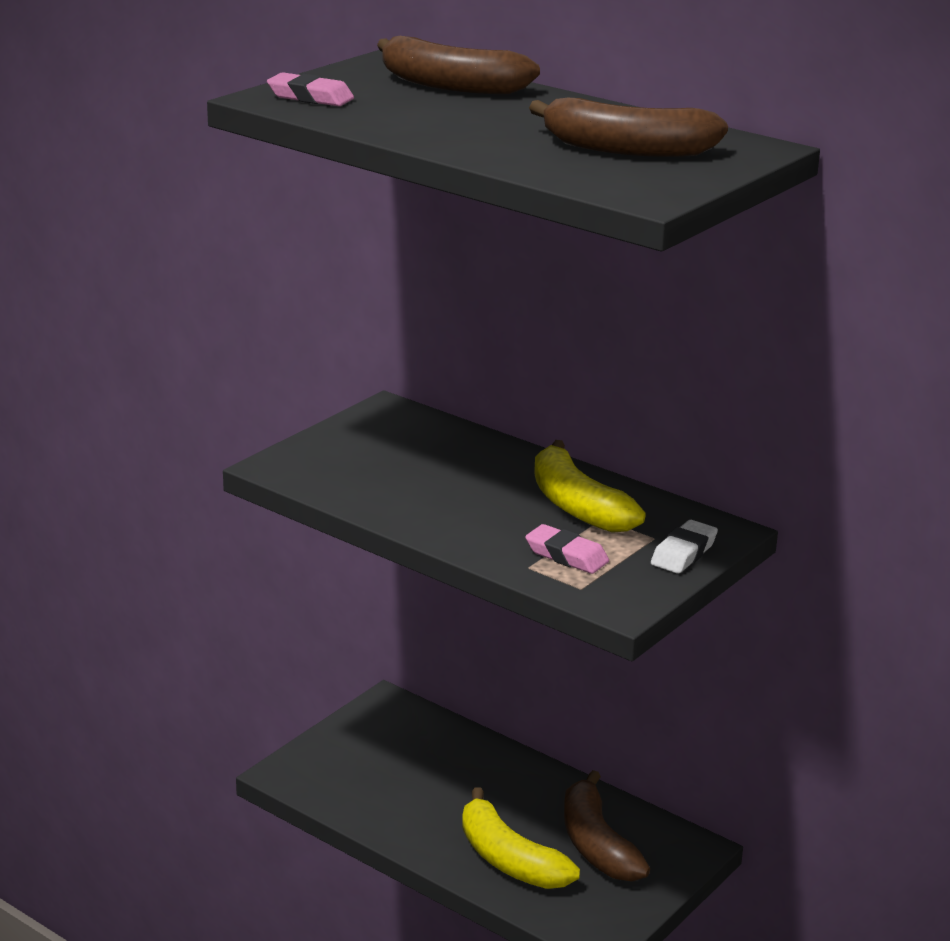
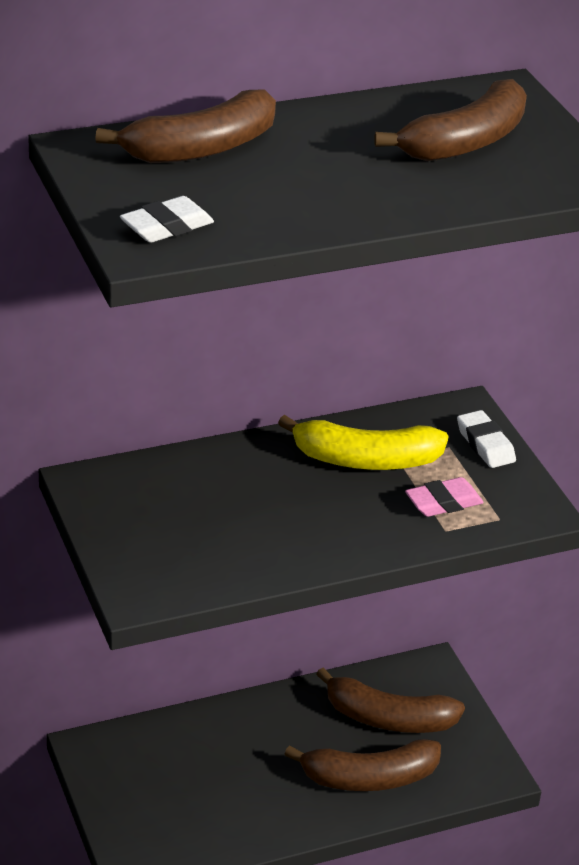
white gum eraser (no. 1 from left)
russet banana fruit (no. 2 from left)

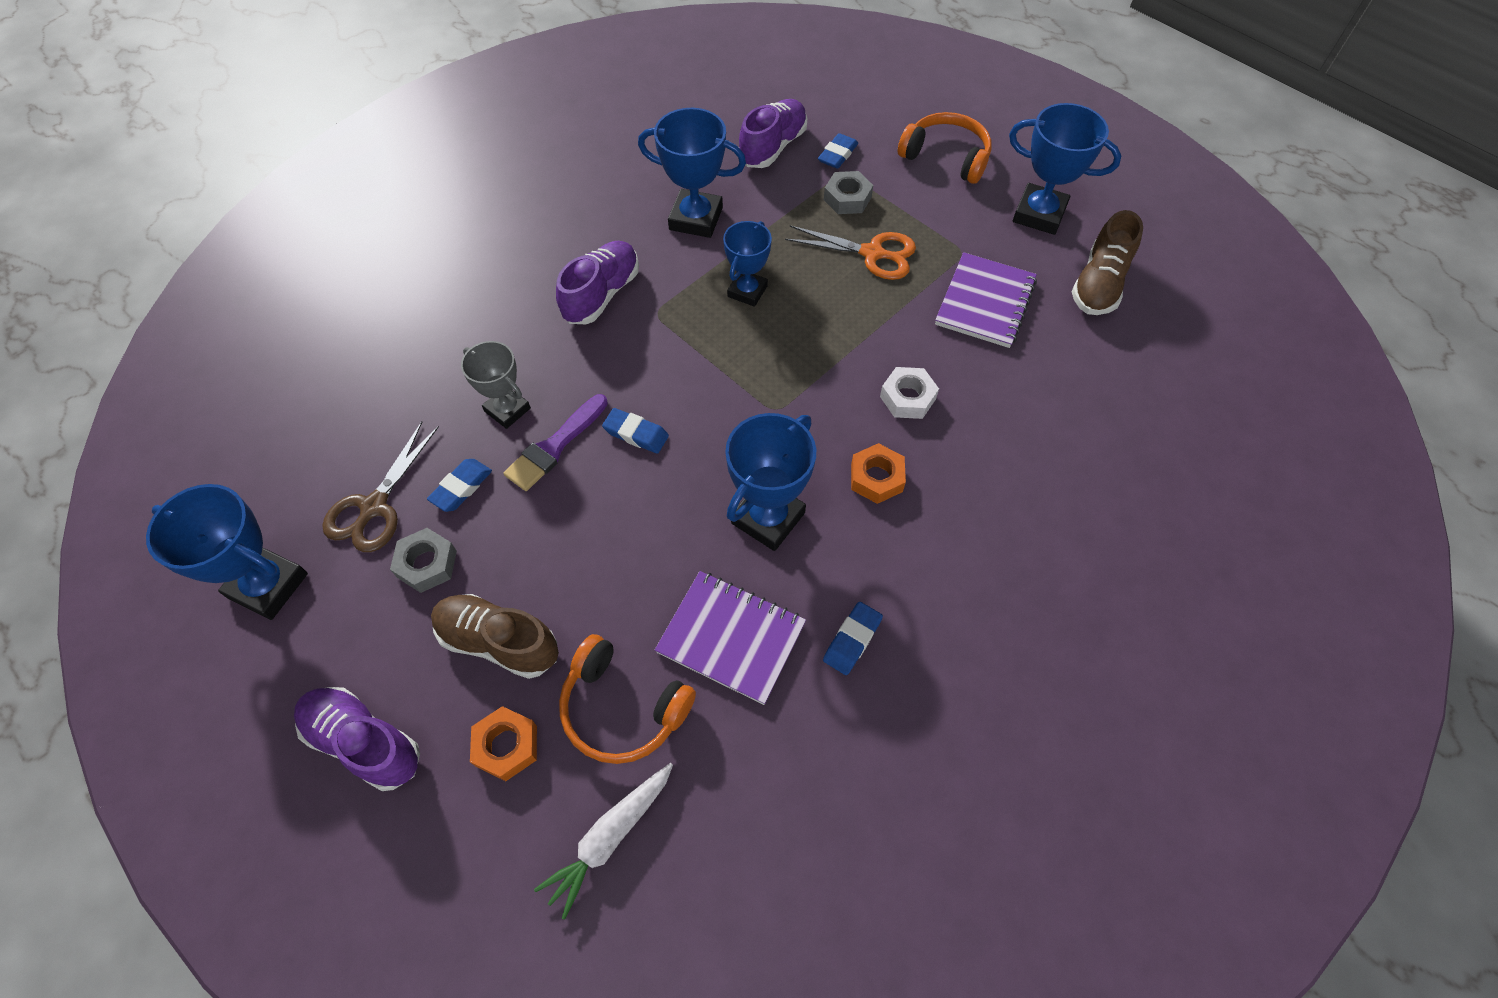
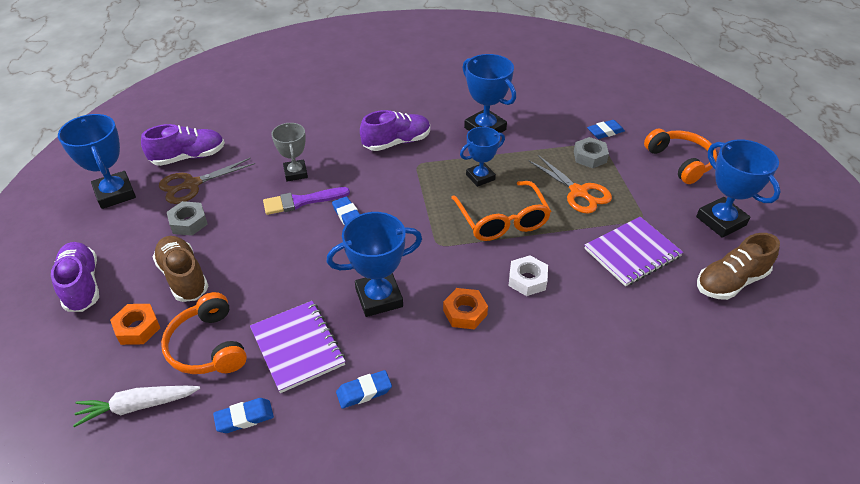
cobalt gum eraser (no. 1 from left)
violet lace-up shoe (no. 2 from left)
orange-coloured spectacles

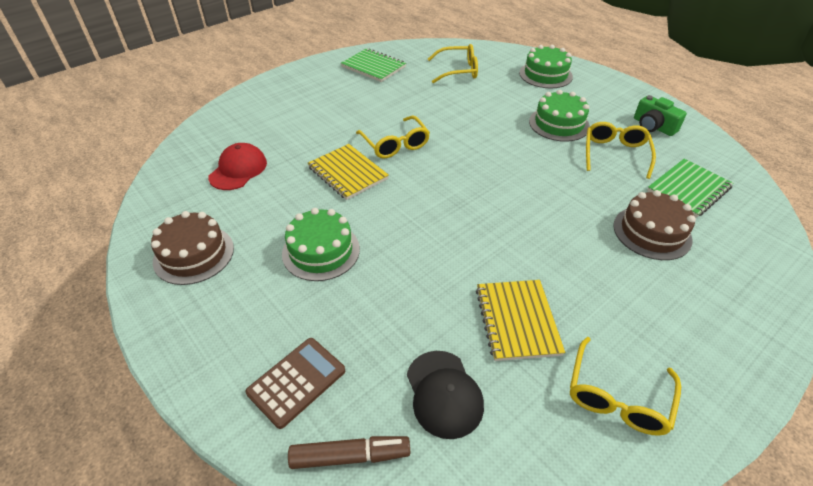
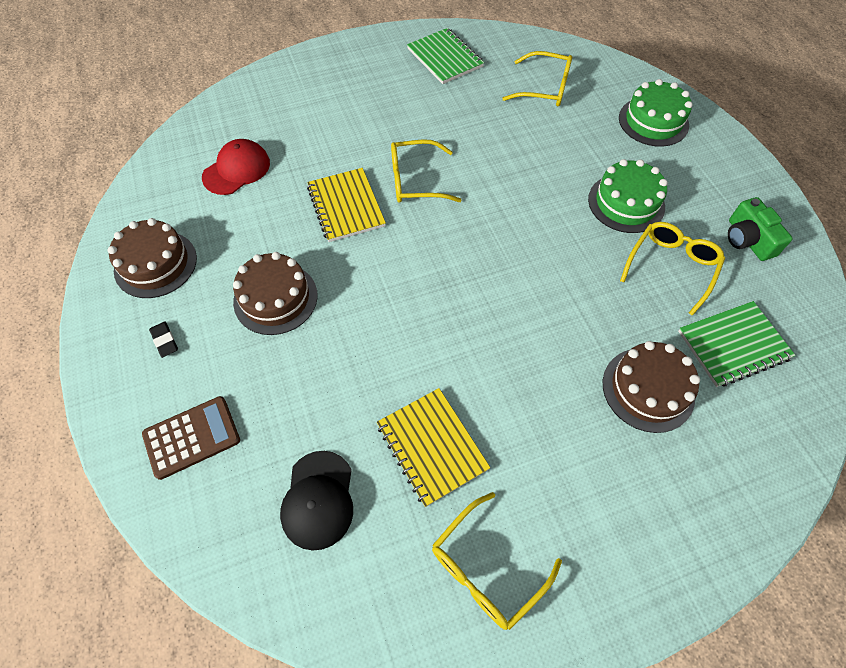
russet cake (no. 2 from left)
russet marker
yellow spectacles (no. 1 from left)
yellow notepad (no. 2 from left)
black gum eraser

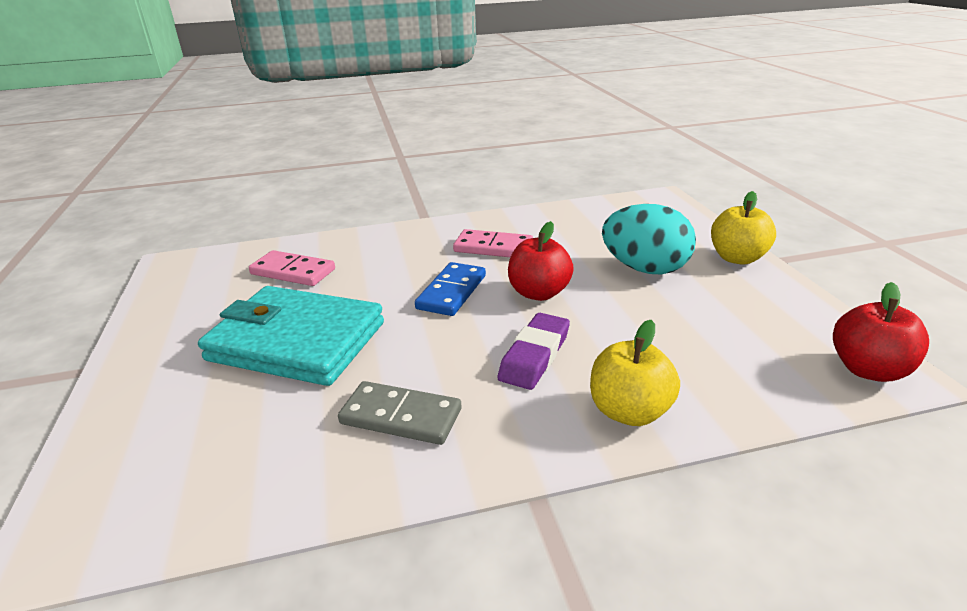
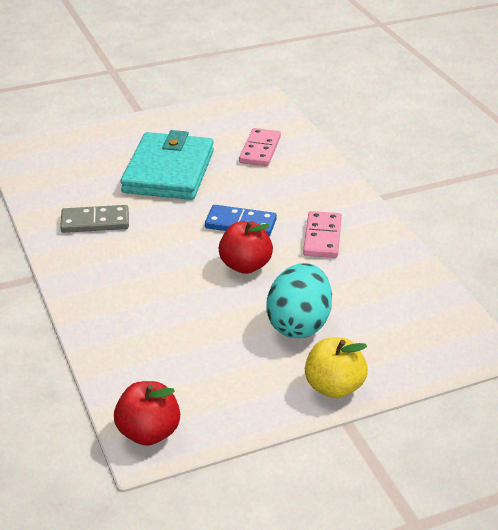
grey domino piece
violet gum eraser
yellow toy apple (no. 1 from left in the first image)

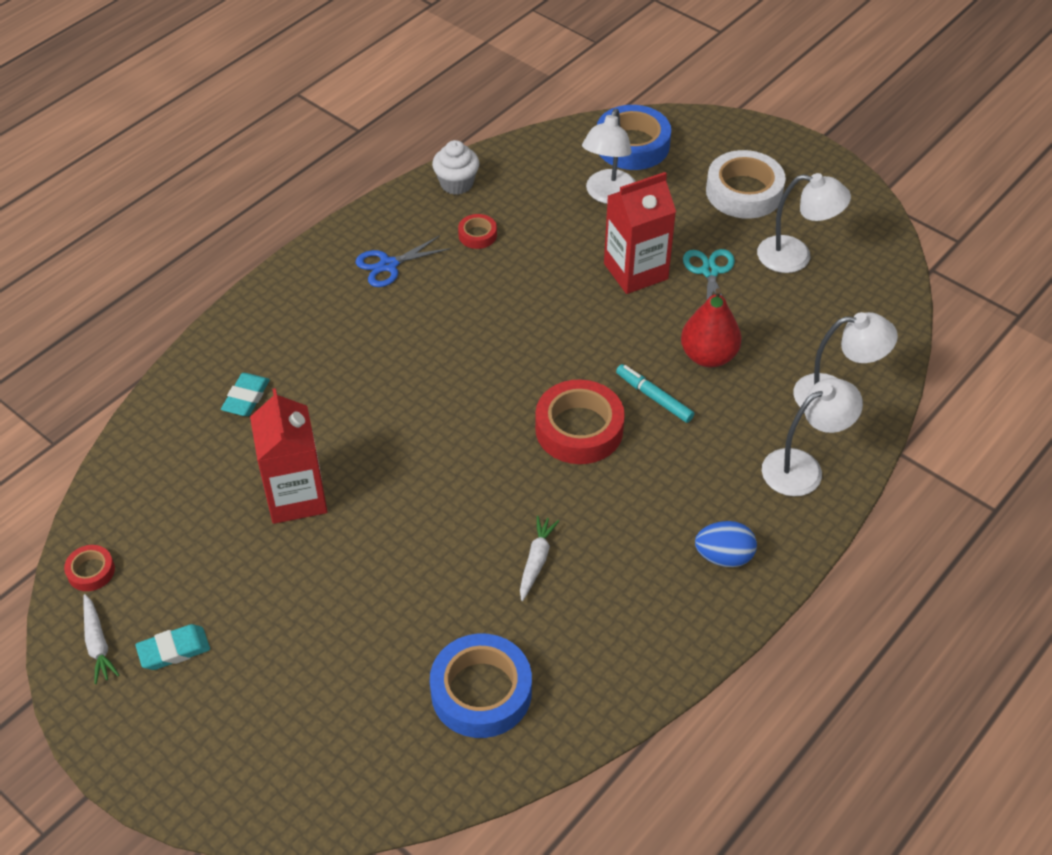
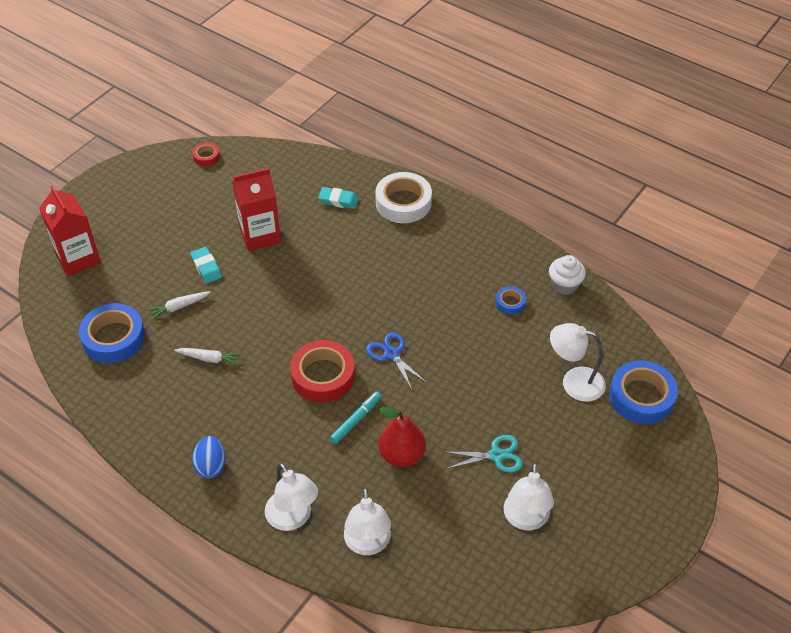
white root vegetable (no. 1 from left)
teal gum eraser (no. 1 from left)
cobalt scissors
cobalt roll of tape (no. 2 from left)
crimson juice carton (no. 1 from left)
white roll of tape

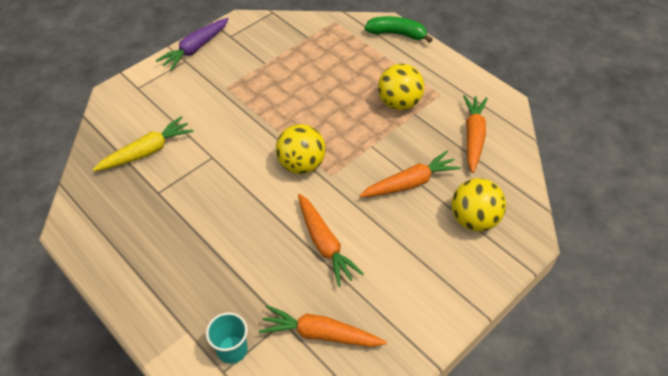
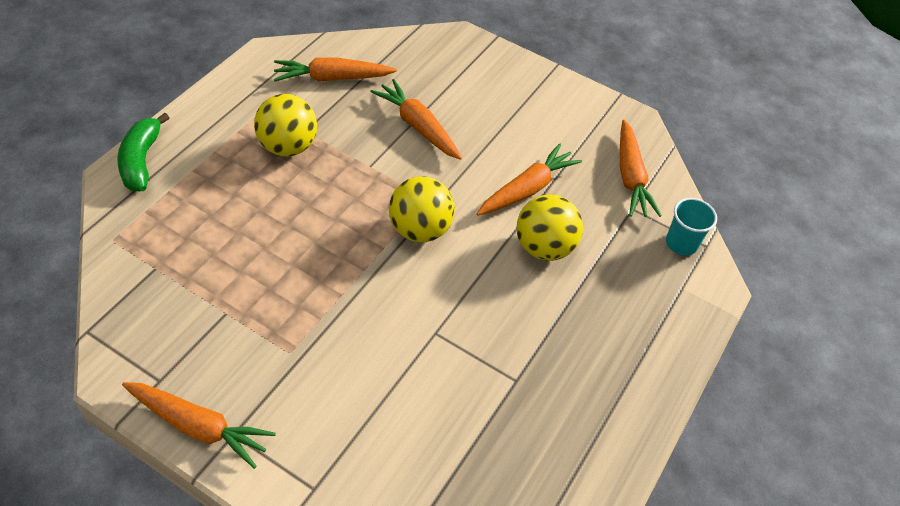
yellow root vegetable
orange-coloured root vegetable (no. 1 from left)
yellow sphere (no. 3 from left)

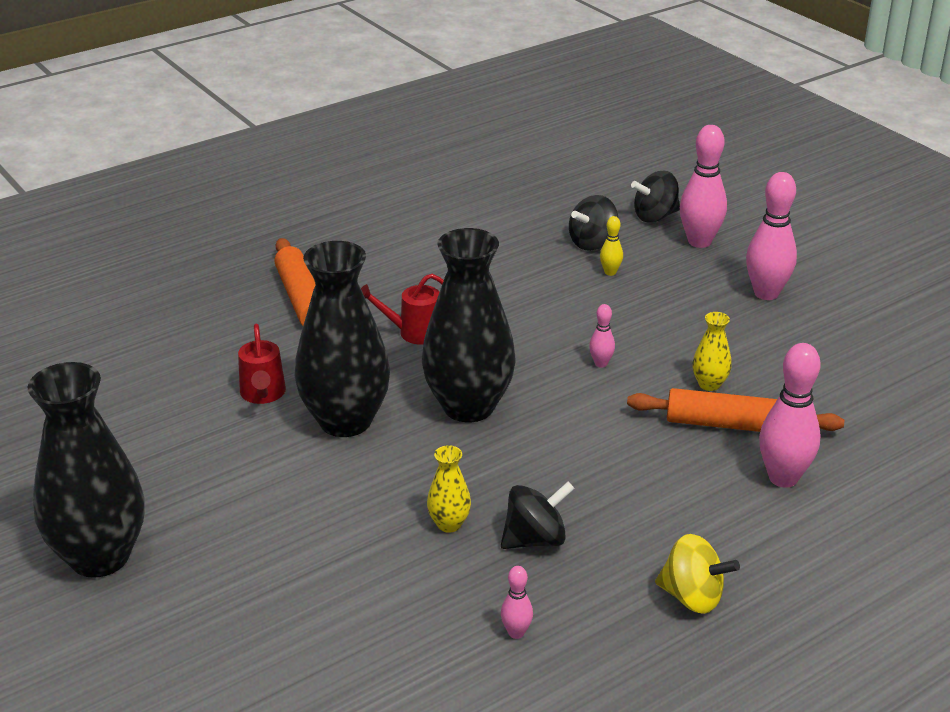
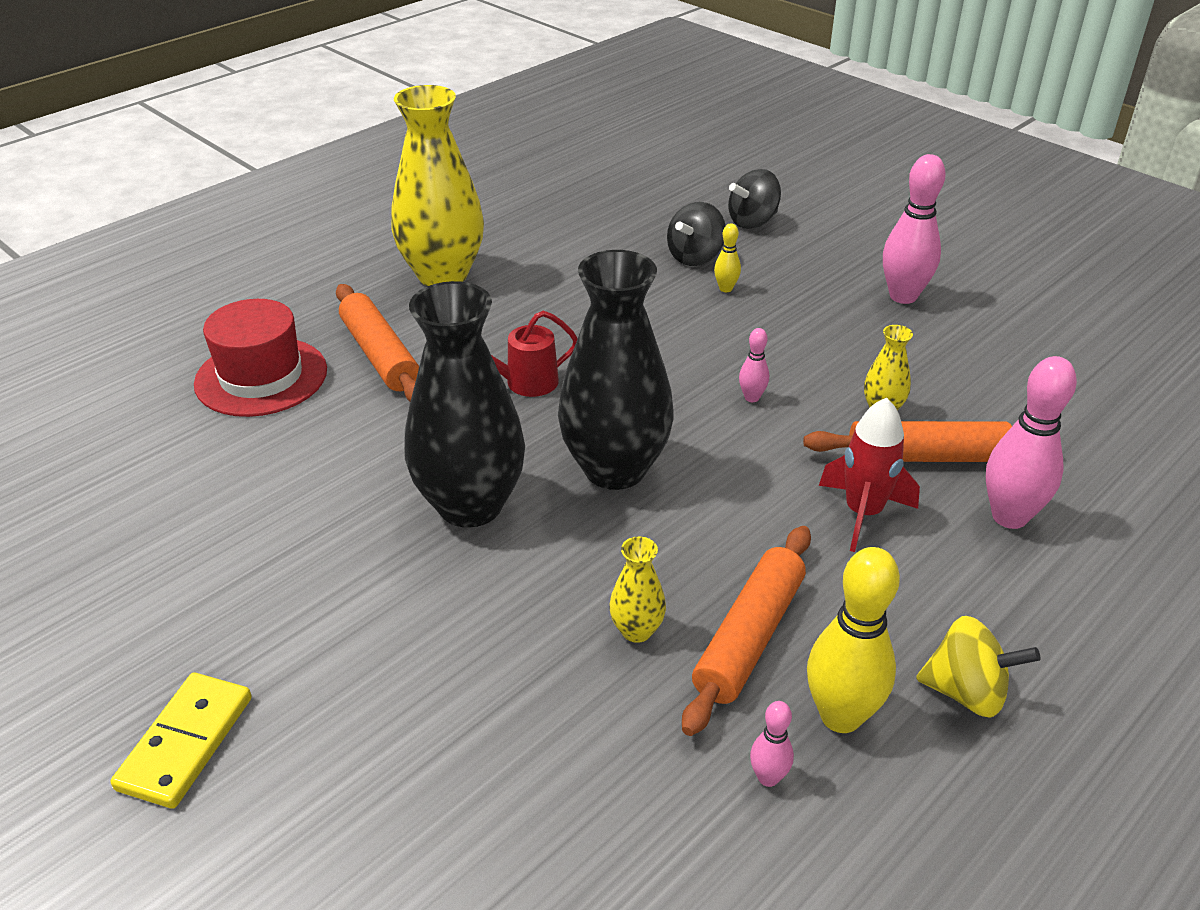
yellow domino piece
crimson watering pot (no. 1 from left in the first image)
orange-coloured rolling pin (no. 2 from left)
pink tenpin (no. 3 from left in the first image)
crimson tall hat
yellow flower vase (no. 1 from left)
yellow tenpin (no. 2 from left)
crimson toy rocket

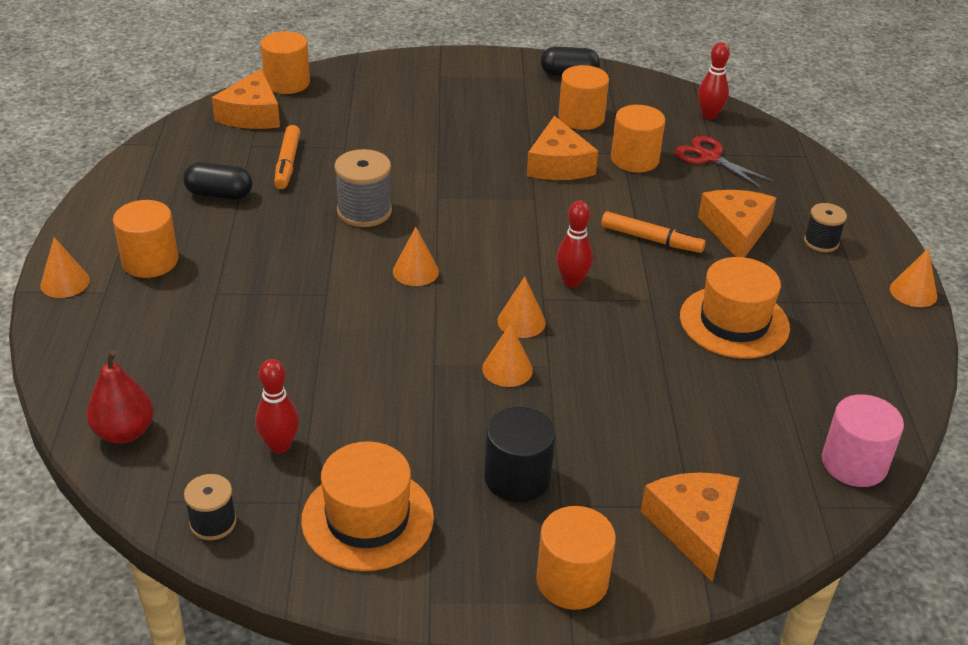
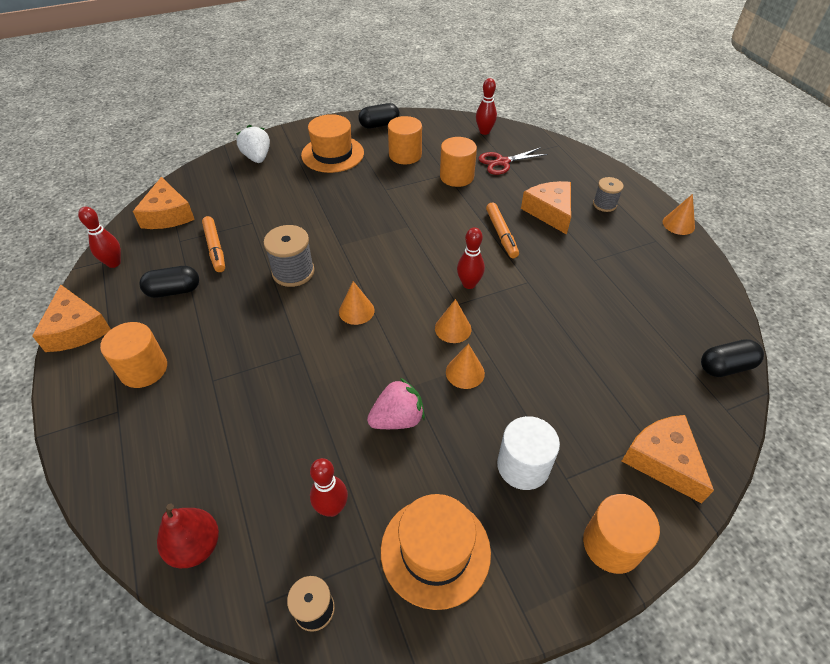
orange-coloured cone (no. 1 from left in the first image)
orange-coloured solid cylinder (no. 2 from left in the first image)
white solid cylinder
orange-coloured cheese wedge (no. 1 from left)
orange-coloured marker (no. 2 from left)
crimson scissors
orange-coloured tall hat (no. 1 from left)
grey spool (no. 2 from left)
black pill (no. 3 from left)
crimson tenpin (no. 1 from left)
white strawberry
pink strawberry

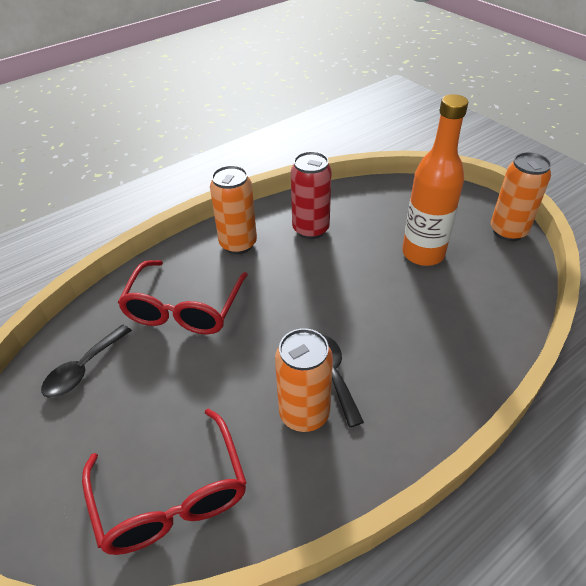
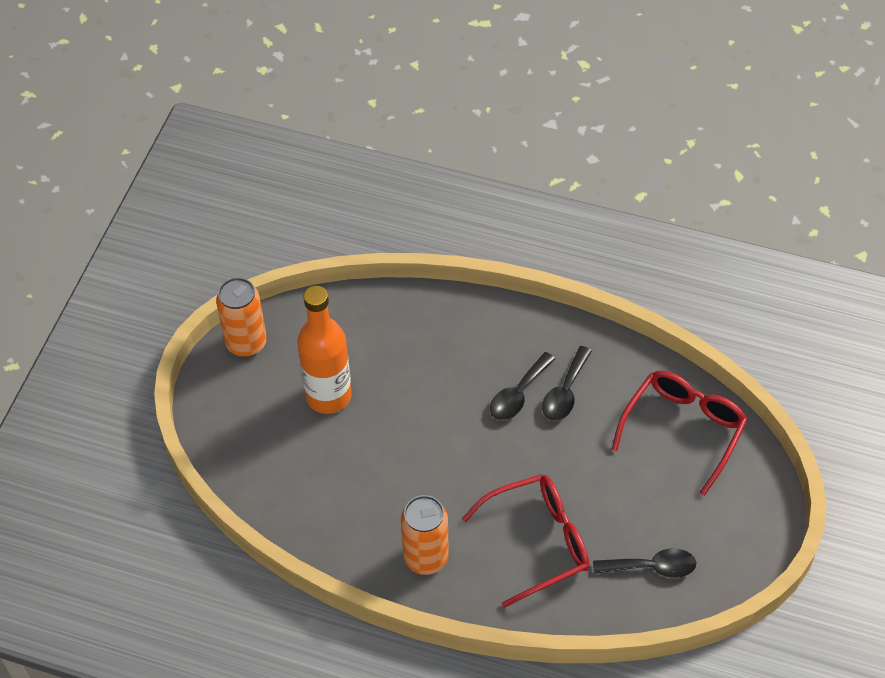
black tablespoon (no. 2 from left)
crimson can

